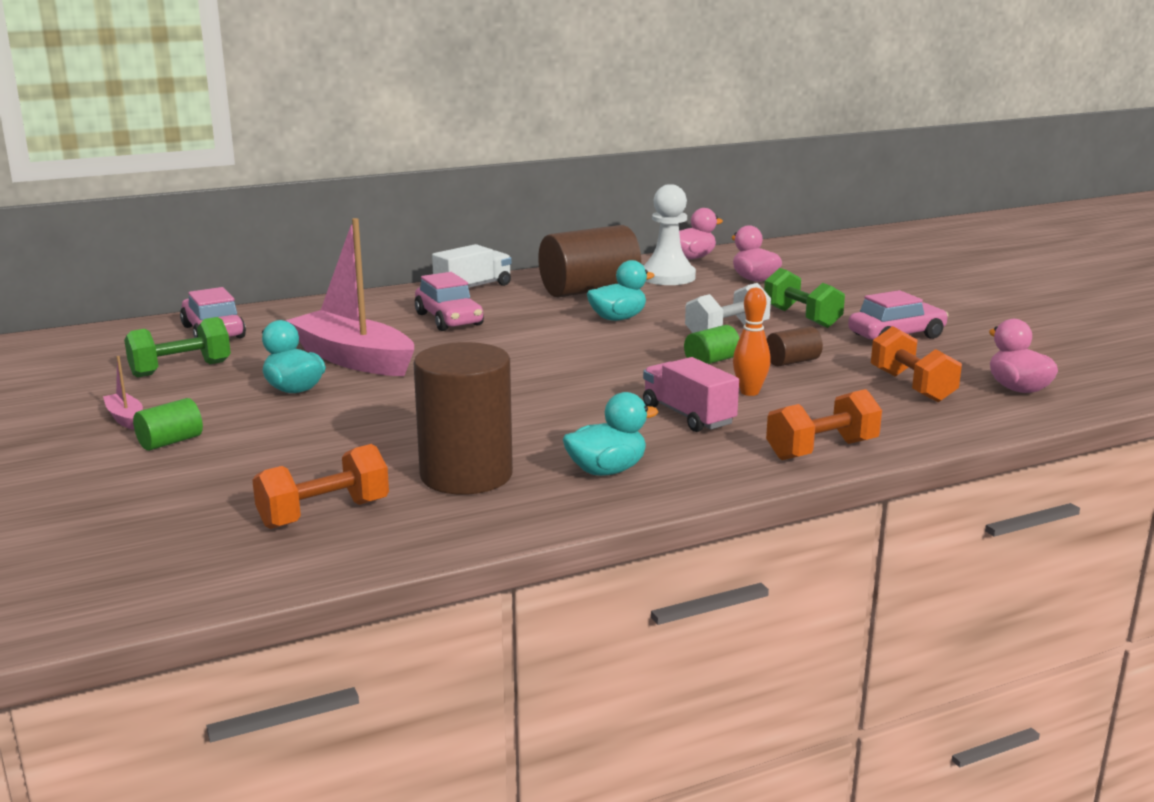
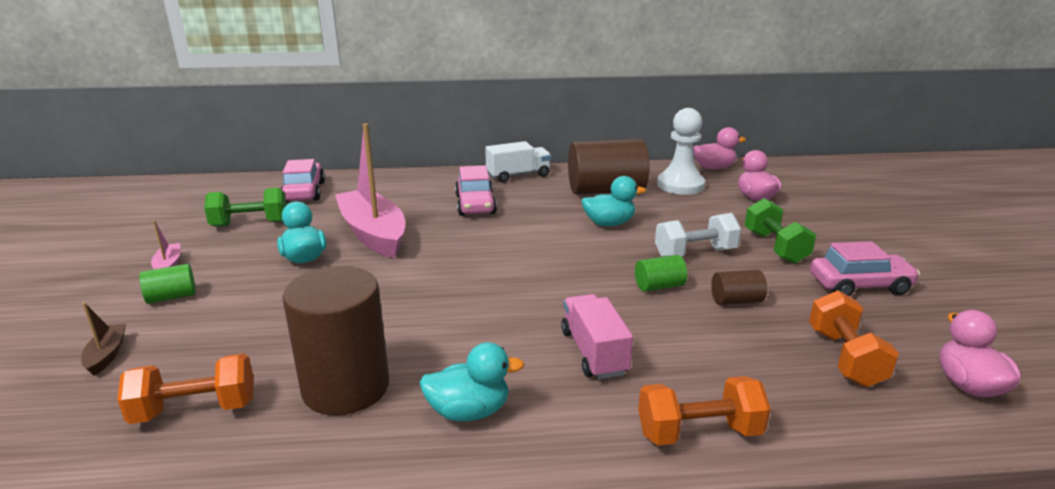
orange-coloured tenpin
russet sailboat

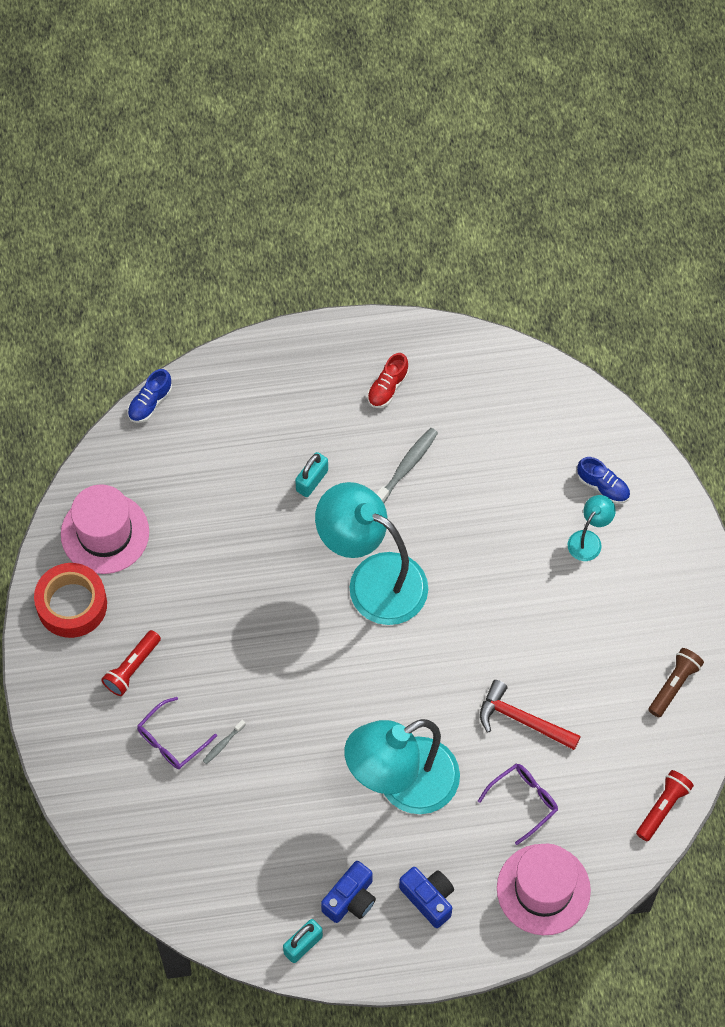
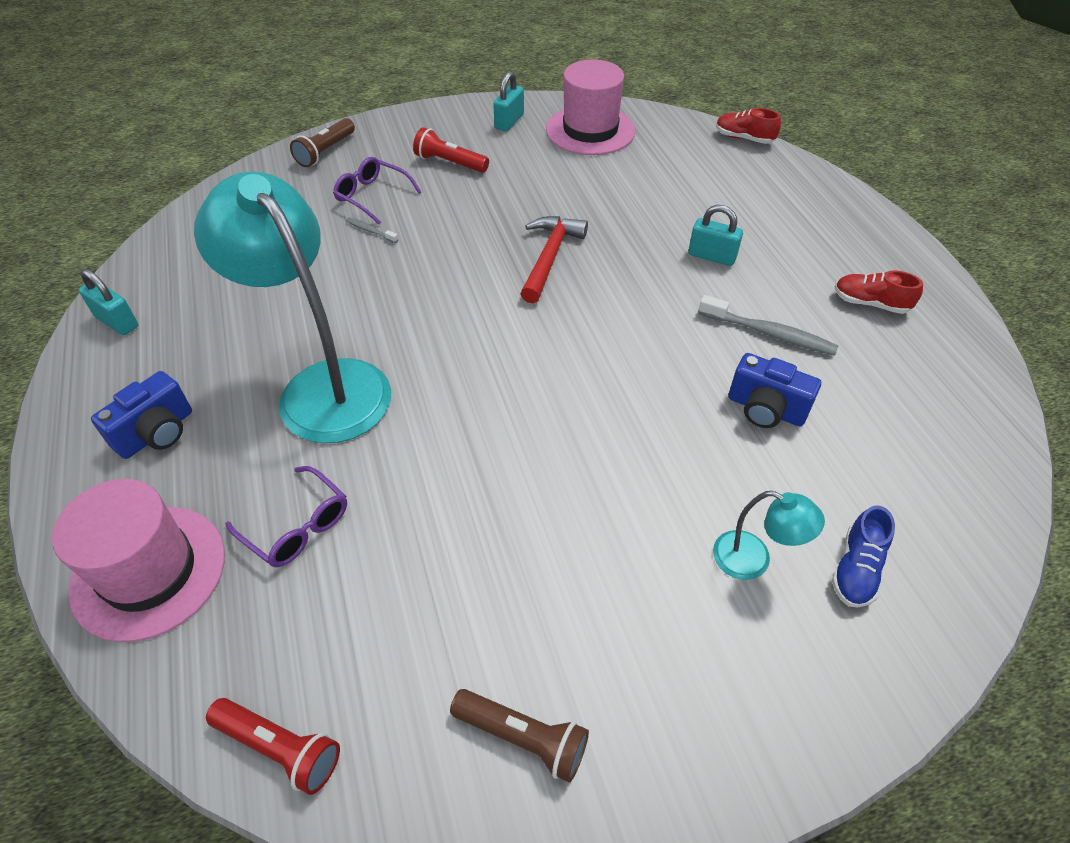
teal small lock (no. 2 from left)
crimson lace-up shoe (no. 1 from left)
teal desk lamp (no. 1 from left in the first image)
cobalt camera (no. 2 from left)
crimson carpenter's hammer
russet flashlight (no. 1 from left)

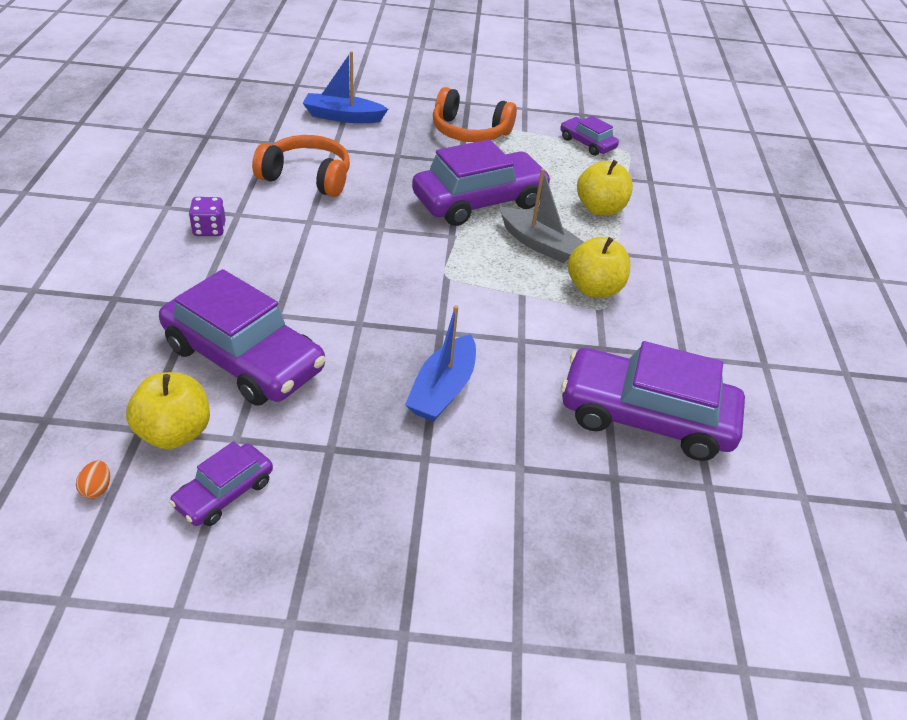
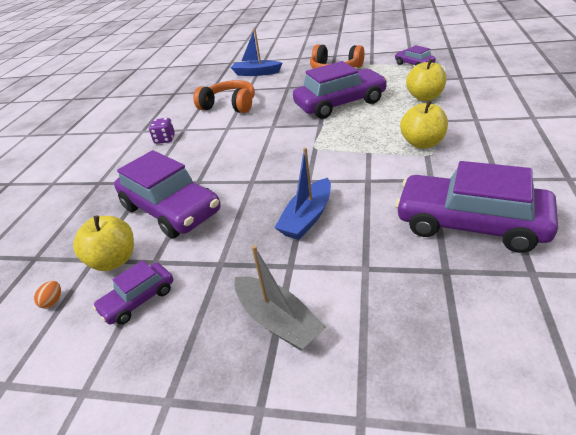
grey sailboat

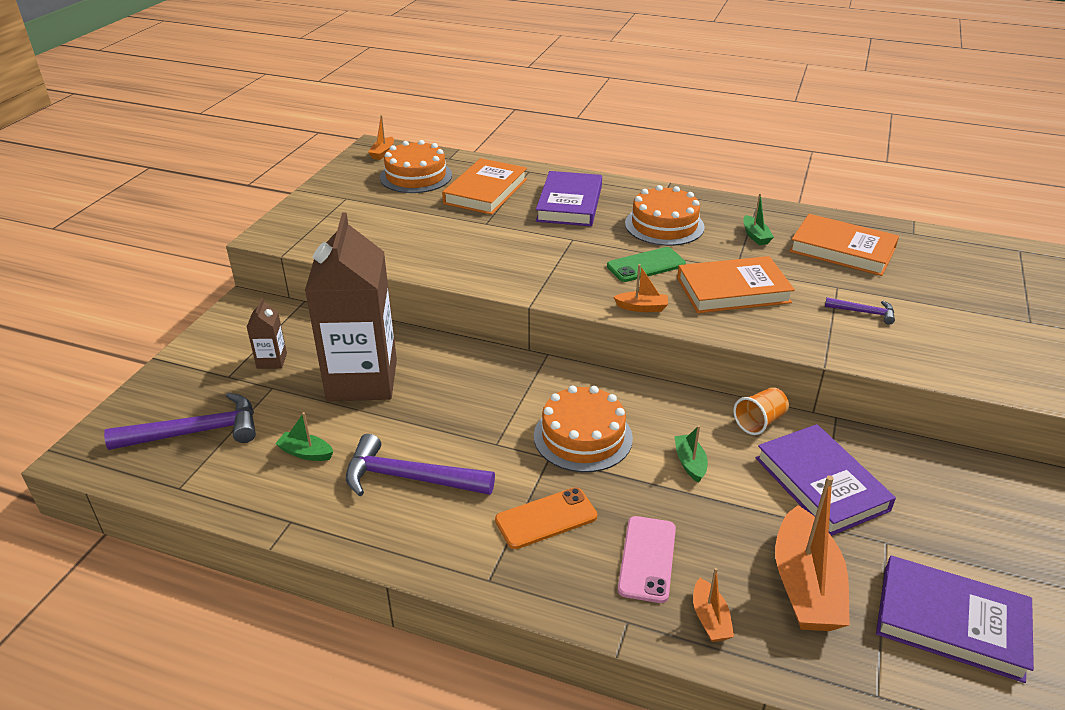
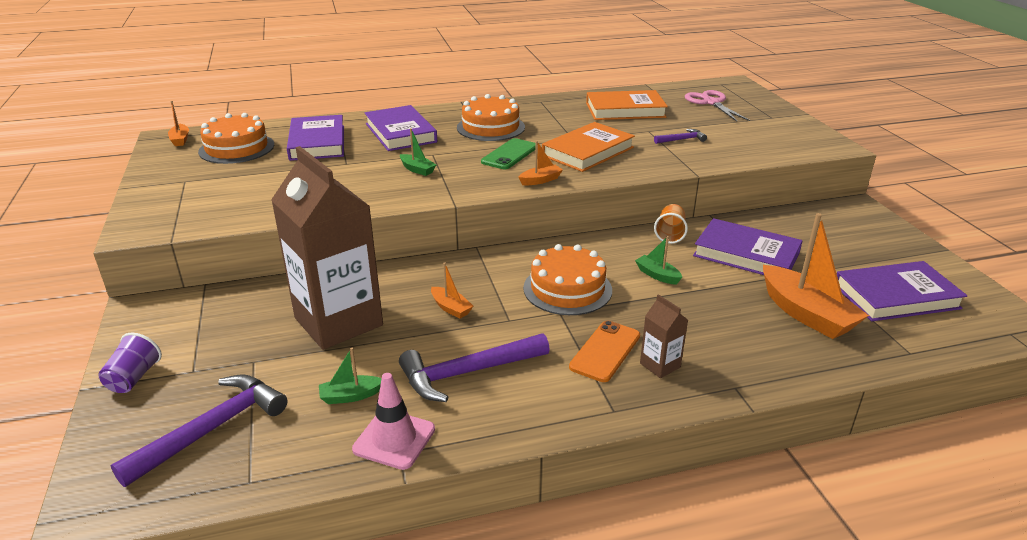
russet juice carton (no. 2 from left)
violet book (no. 1 from left)
pink mobile phone
orange-coloured sailboat (no. 2 from left)
green sailboat (no. 2 from left)
violet tumbler
pink road cone
pink scissors

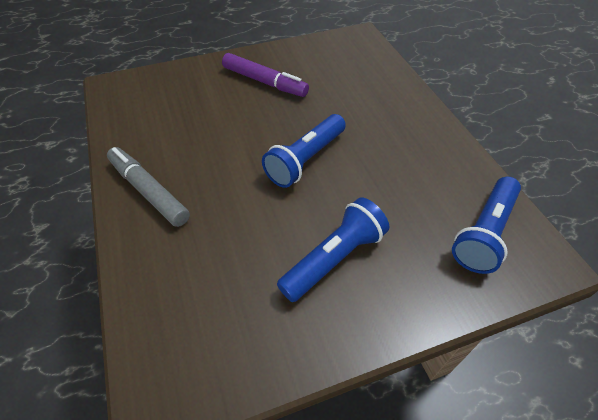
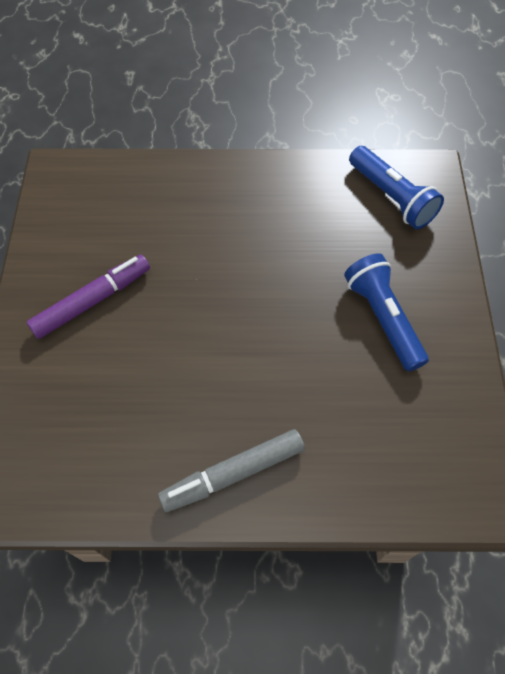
cobalt flashlight (no. 1 from left in the first image)

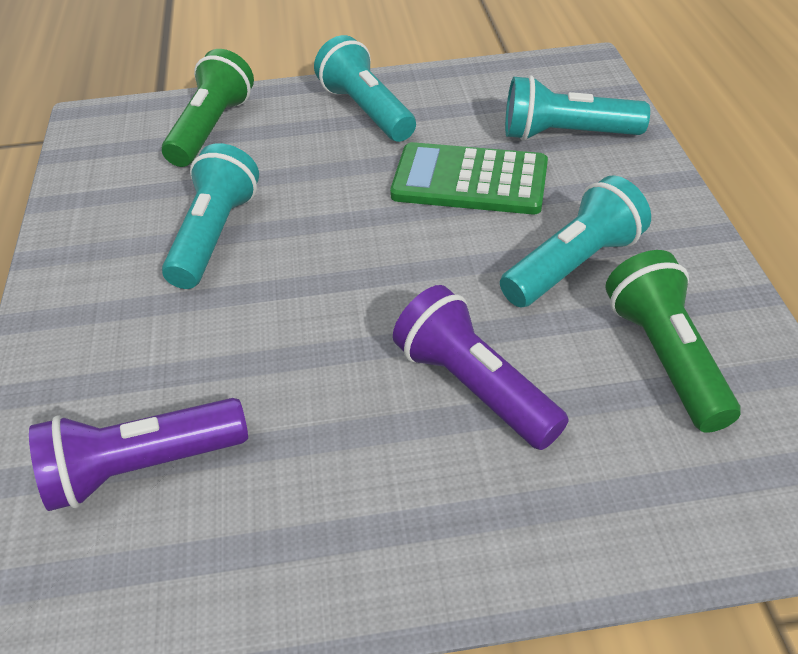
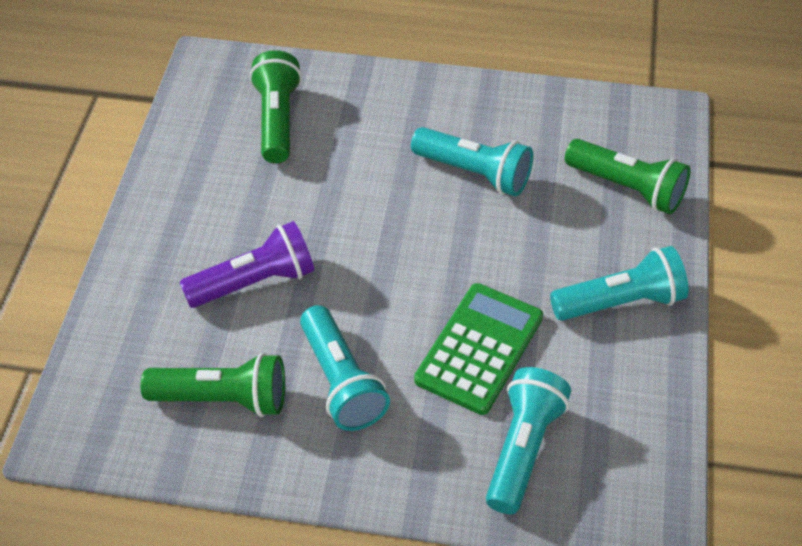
green flashlight (no. 2 from left)

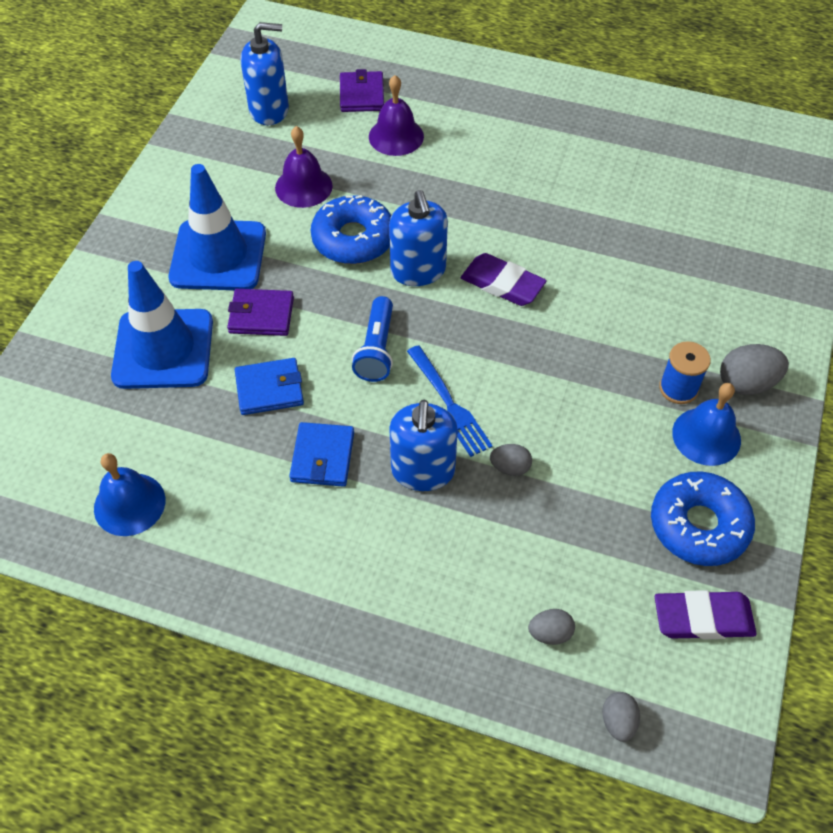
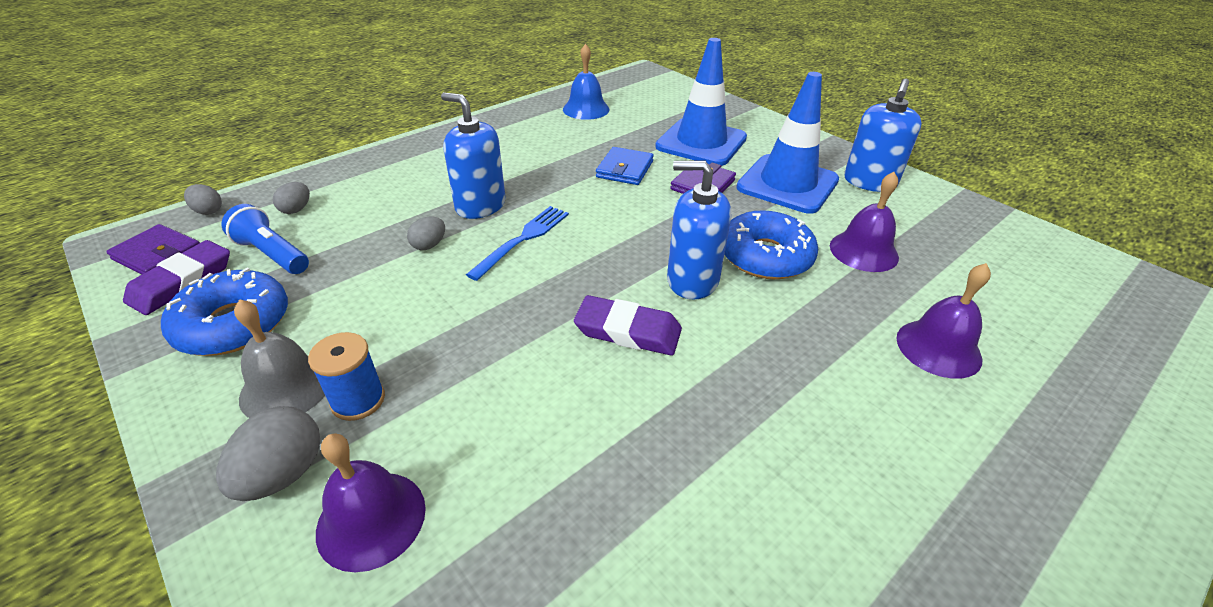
cobalt soap dispenser (no. 3 from left)
cobalt card wallet (no. 2 from left in the first image)
violet card wallet (no. 1 from left)
cobalt flashlight
cobalt fork
violet gum eraser (no. 2 from left)
grey bell
violet bell (no. 1 from left)

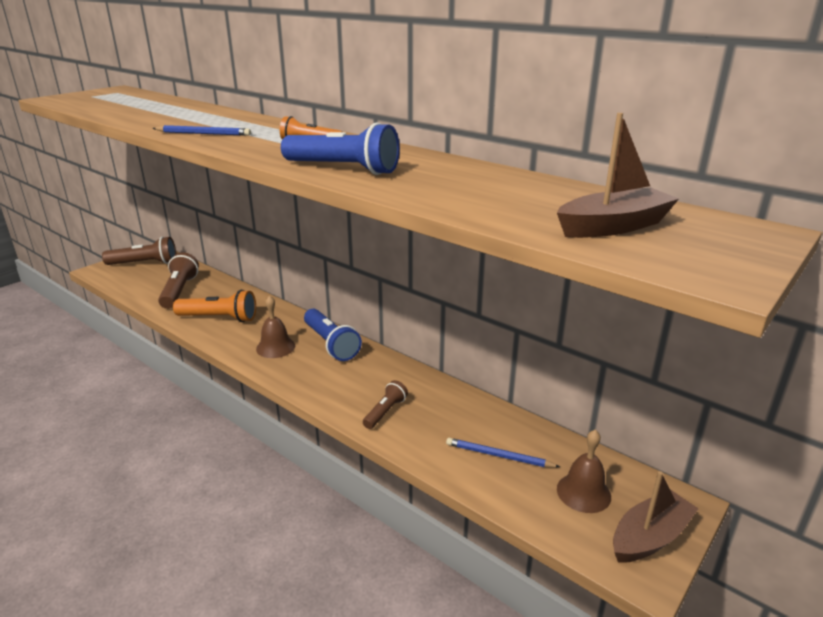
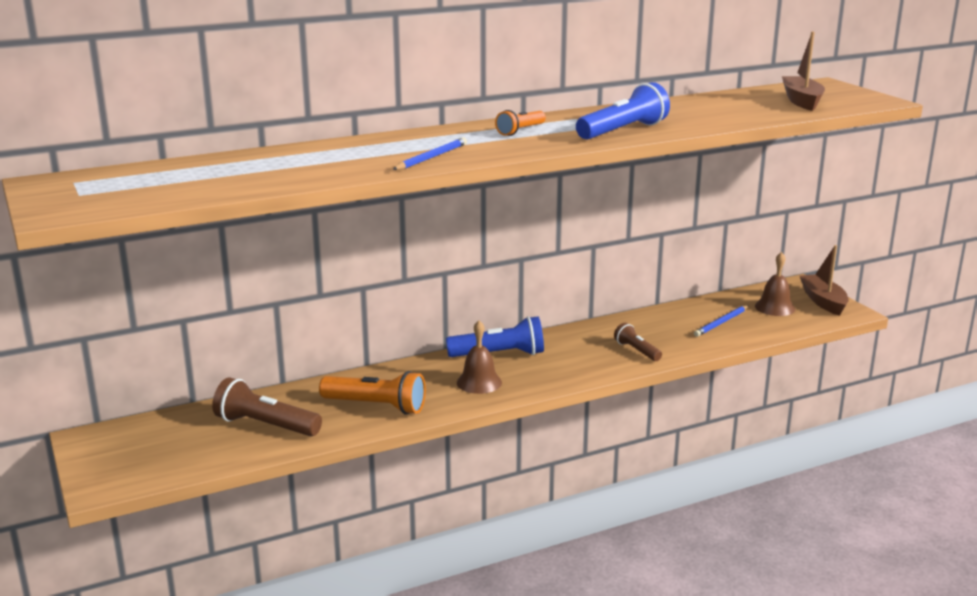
russet flashlight (no. 1 from left in the first image)
orange-coloured flashlight (no. 1 from left)

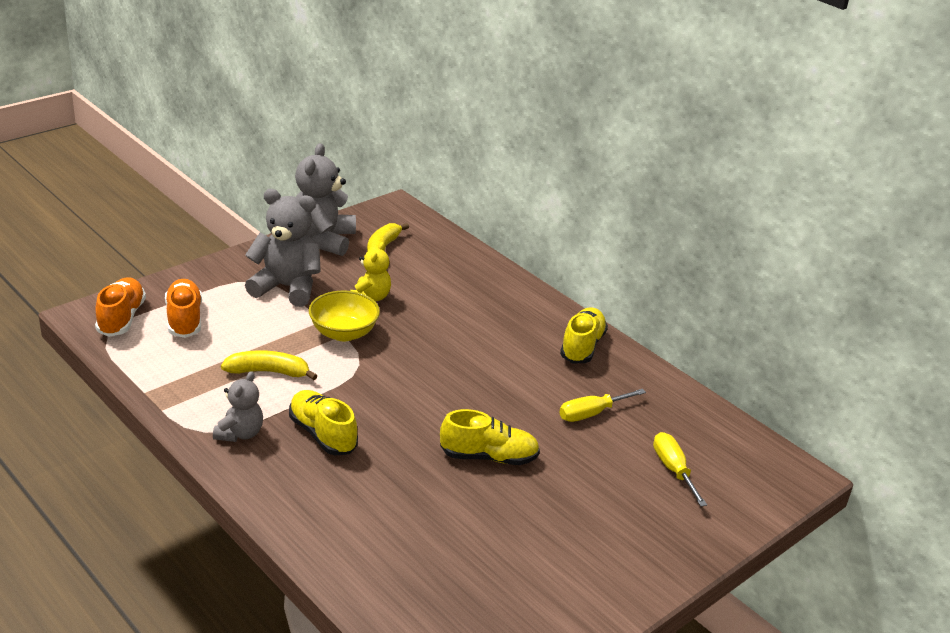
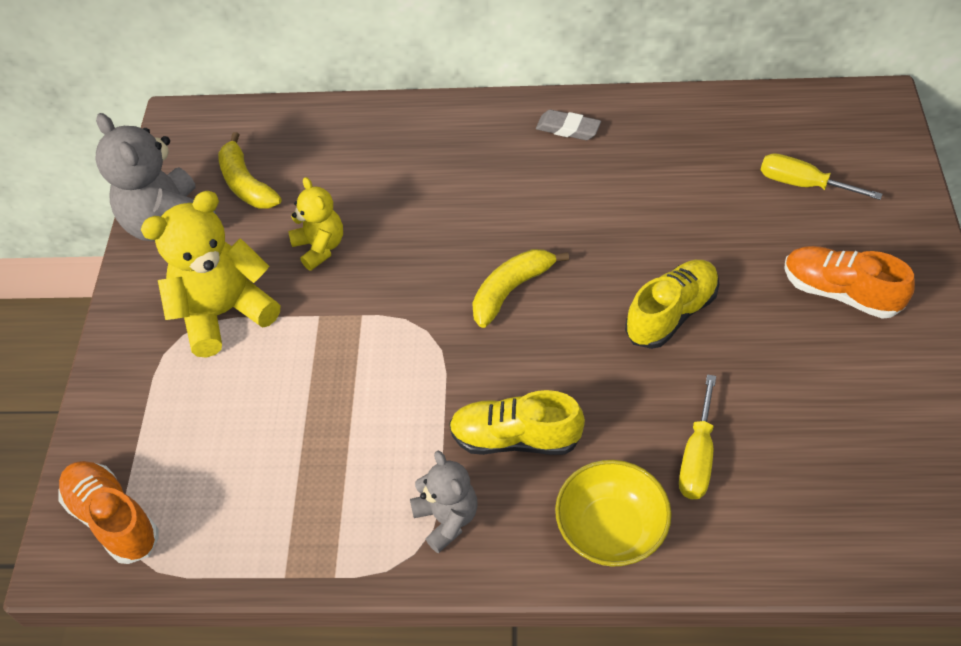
orange-coloured lace-up shoe (no. 2 from left)
yellow banana fruit (no. 2 from left)
yellow teddy bear (no. 1 from left)
yellow deep dish
yellow hand screwdriver (no. 1 from left)
grey gum eraser

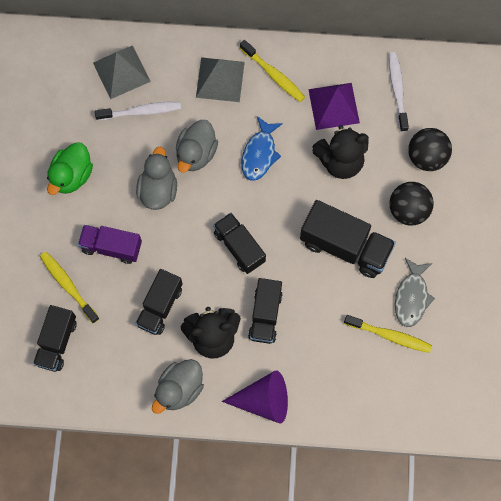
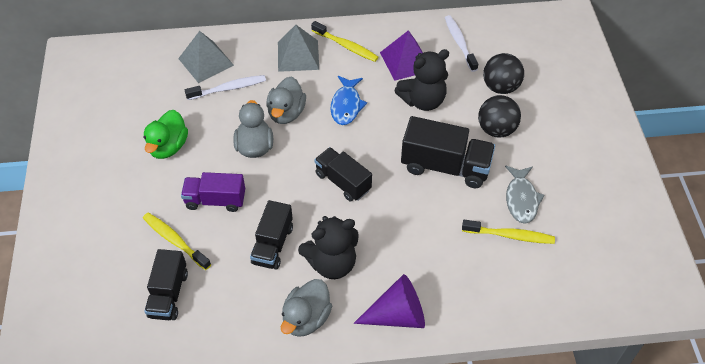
black truck (no. 4 from left in the first image)

